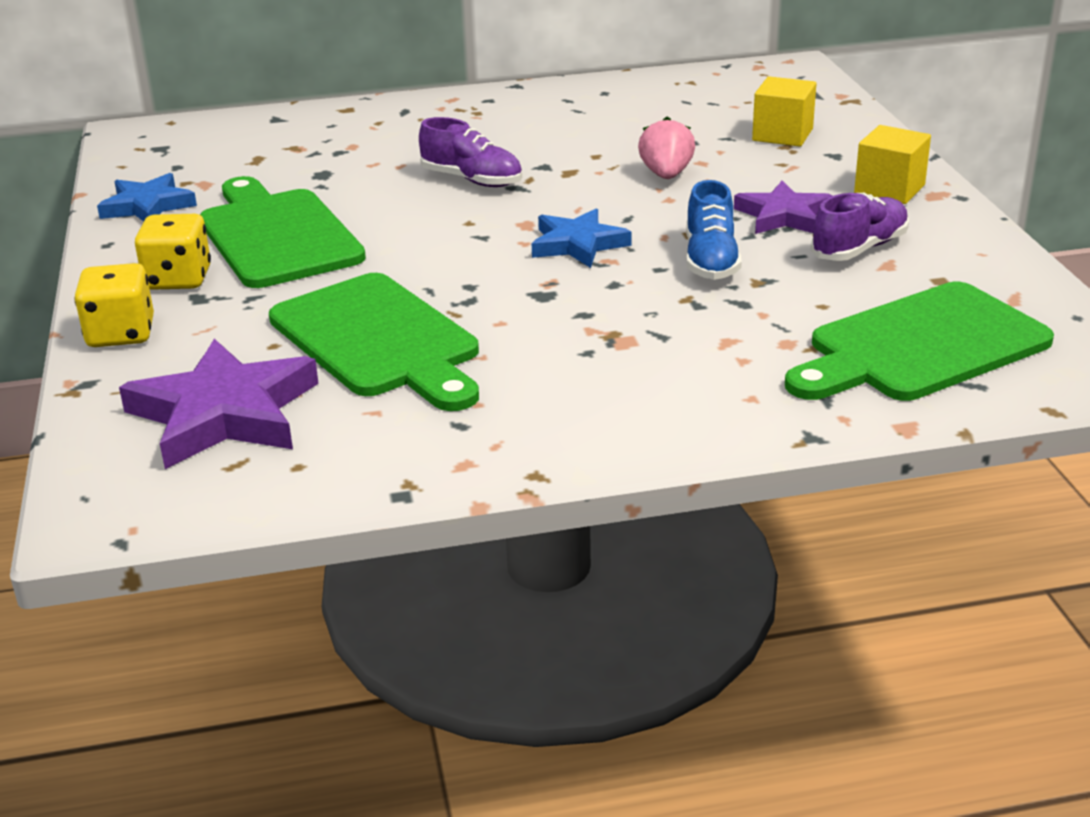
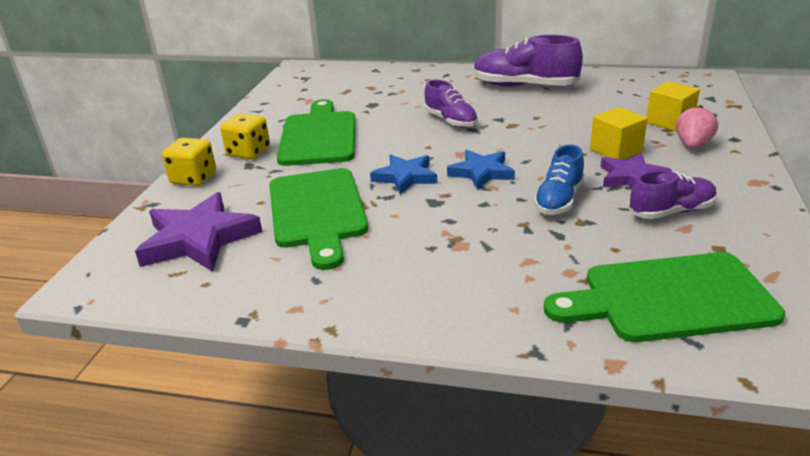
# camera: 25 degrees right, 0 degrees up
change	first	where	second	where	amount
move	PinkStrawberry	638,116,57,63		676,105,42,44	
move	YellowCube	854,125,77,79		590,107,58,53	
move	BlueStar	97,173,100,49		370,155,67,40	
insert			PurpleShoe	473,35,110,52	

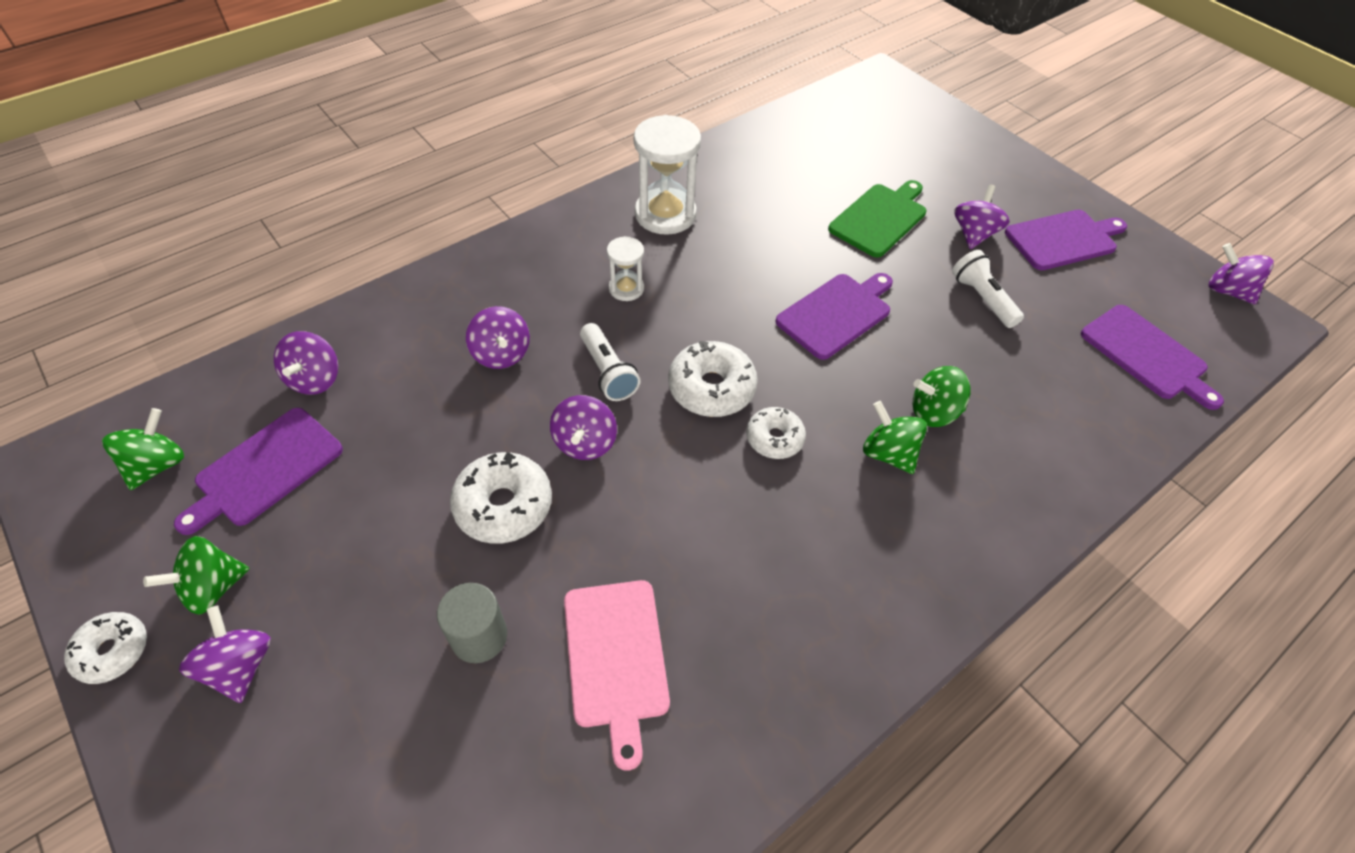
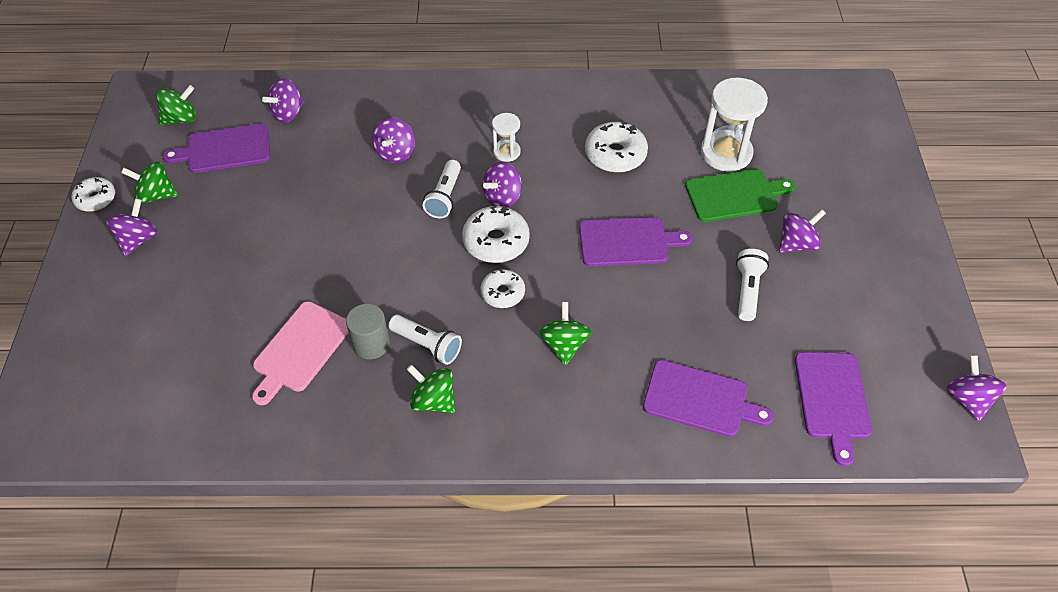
# camera: 40 degrees right, 0 degrees up
change	first	where	second	where	amount
move	WhiteHourglass	634,115,67,120		701,77,67,95	
move	PurpleCuttingBoard	1005,210,122,60		643,360,131,77	
move	GreenSpinningTop	913,366,58,61		407,364,48,49	
move	PurpleSpinningTop	550,395,67,65		483,162,39,46	
move	WhiteDonut	450,452,102,92		585,122,63,51	
move	GreyCylinder	437,583,70,80		346,304,44,55	
insert			WhiteFlashlight	389,315,73,50	

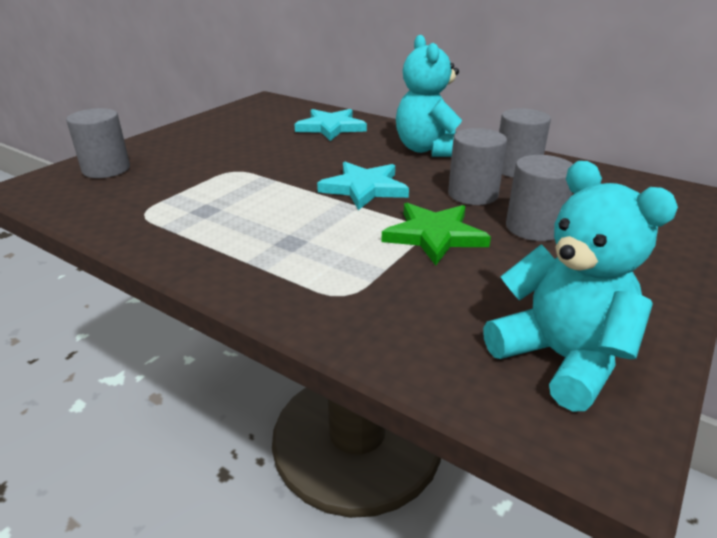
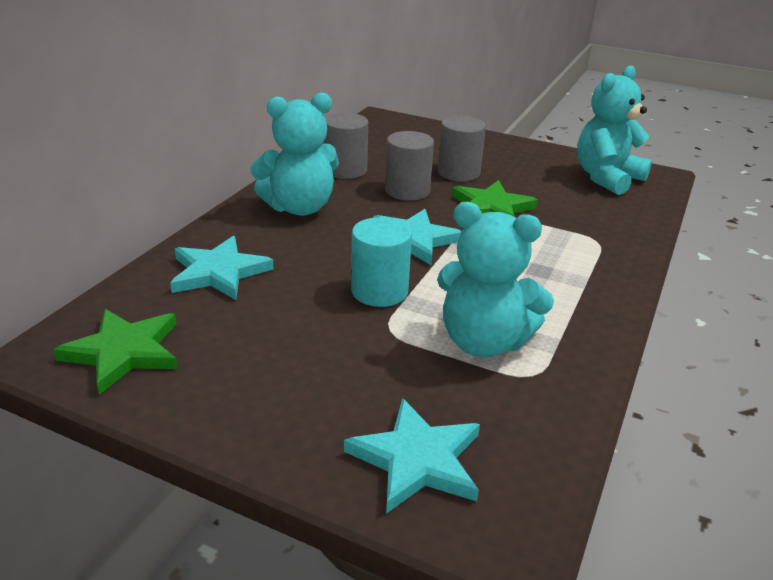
# camera: 100 degrees left, 0 degrees up
change	first	where	second	where	amount
replace	GreyCylinder	66,108,64,70	TurquoiseStar	344,398,136,116	
insert			TurquoiseTeddyBear	437,202,117,155	
insert			TurquoiseCylinder	351,217,61,90	
insert			GreenStar	53,309,125,86	

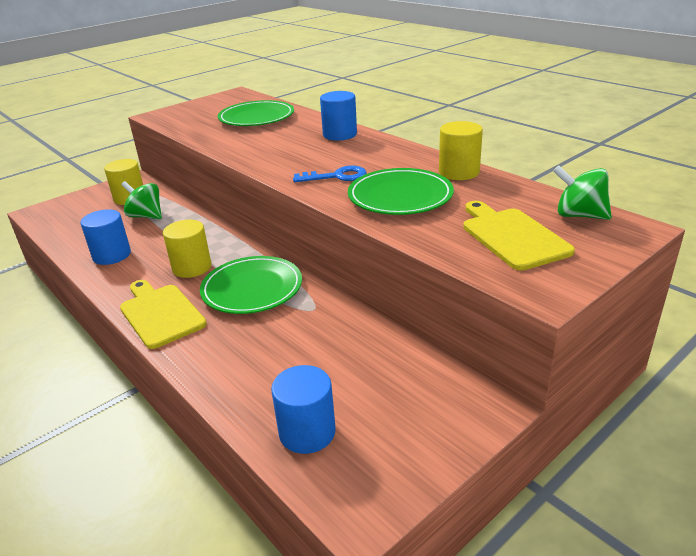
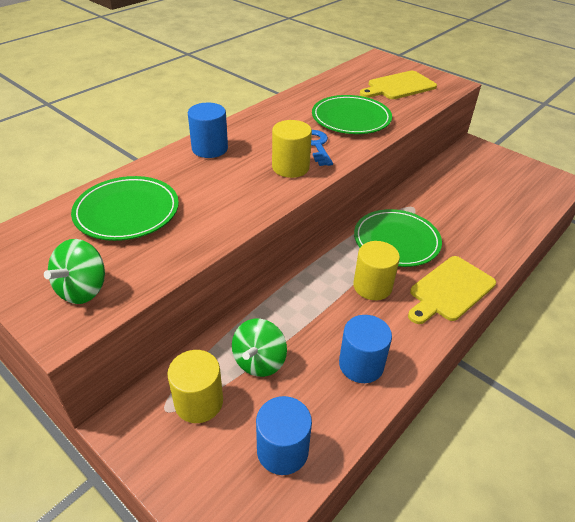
# camera: 100 degrees left, 10 degrees up
change	first	where	second	where	amount
move	YellowCylinder	439,121,44,59		272,120,40,58	
move	GreenSpinningTop	553,165,59,55		44,239,61,65	
move	BlueCylinder	271,365,65,89		256,396,56,79	

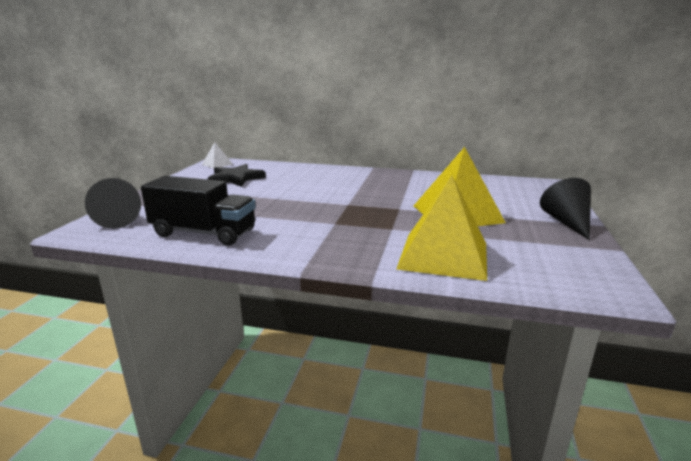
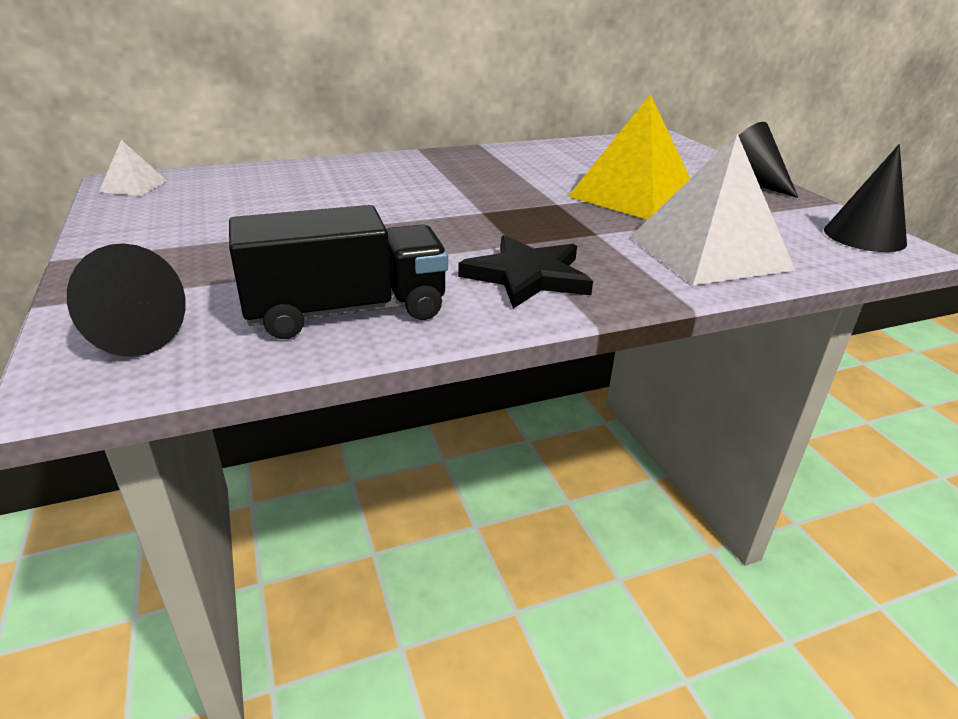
# camera: 35 degrees left, 10 degrees up
change	first	where	second	where	amount
move	BlackStar	207,164,59,23		458,235,135,74	
recolor	YellowPyramid	397,175,90,106	WhitePyramid	630,134,166,151	
insert			BlackCone	824,144,83,108	

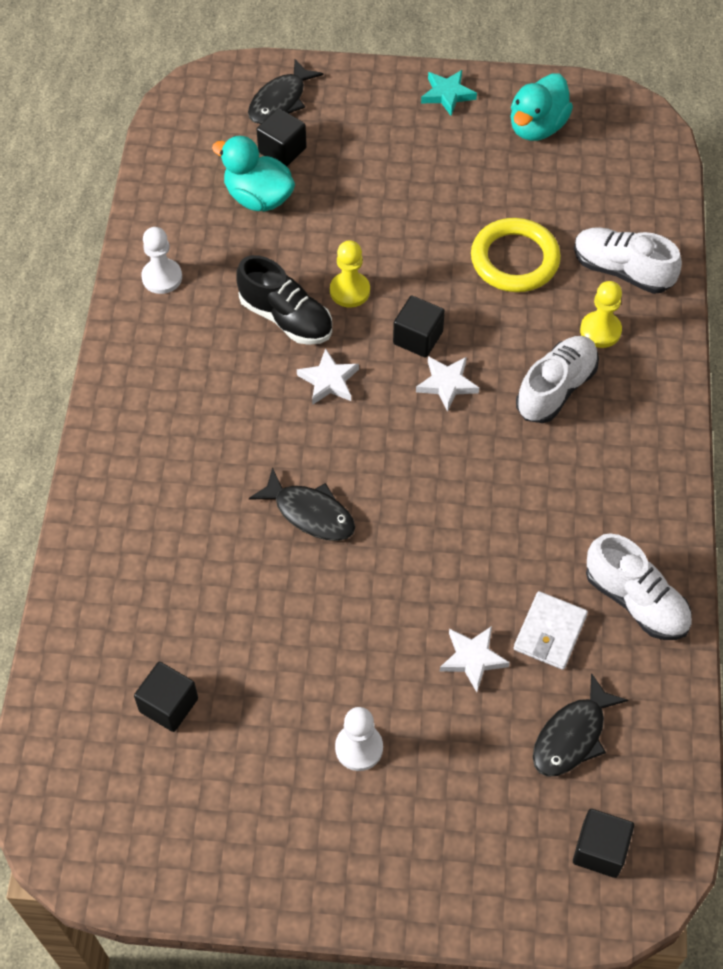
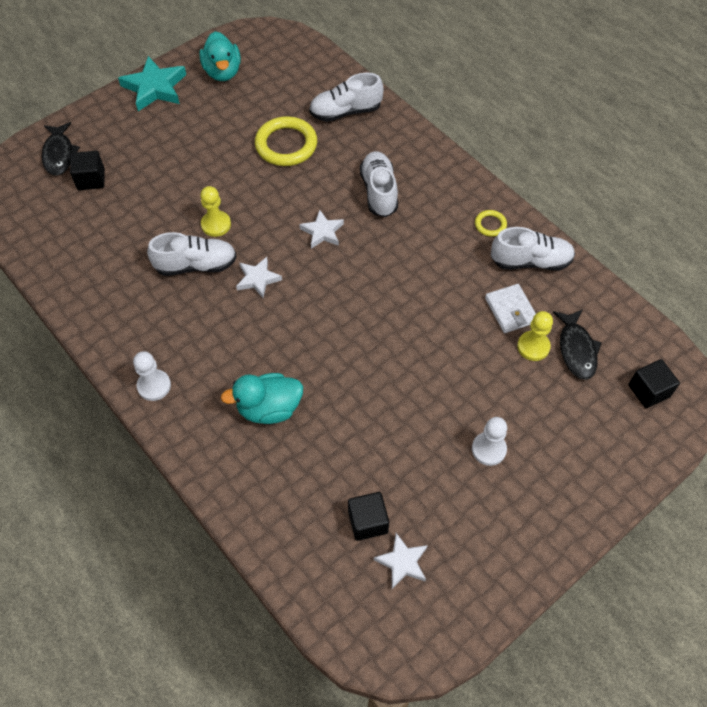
# camera: 45 degrees left, 0 degrees up
change	first	where	second	where	amount
resize	TurquoiseStar	421,70,56,46		118,56,68,55	x1.67
move	TurquoiseDuck	212,136,83,75		221,373,82,51	
move	WhitePawn	141,227,41,67		133,351,38,50	
recolor	BlackShoe	236,255,96,90	WhiteShoe	147,232,90,44	
move	YellowPawn	580,281,42,67		517,311,36,50	
delete	BlackCube	393,296,52,62			
delete	BlackFish	249,467,106,74			
move	WhiteStar	440,626,70,66		374,533,54,56	
insert			YellowRing	475,210,32,27	

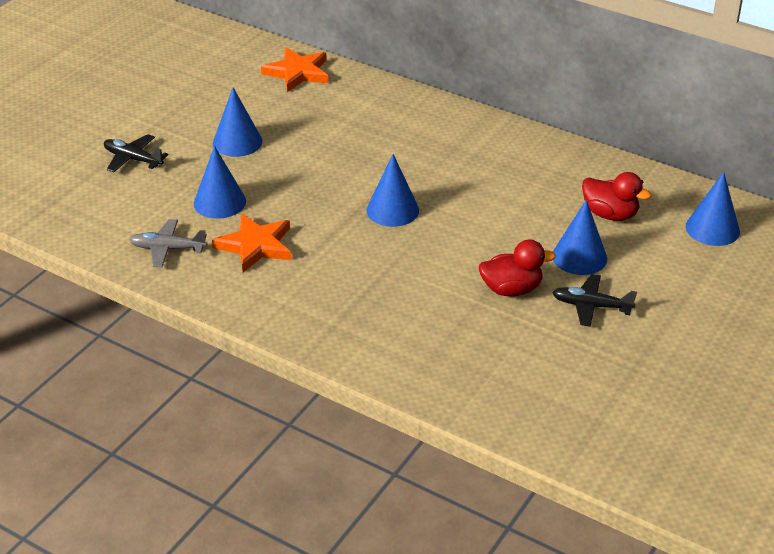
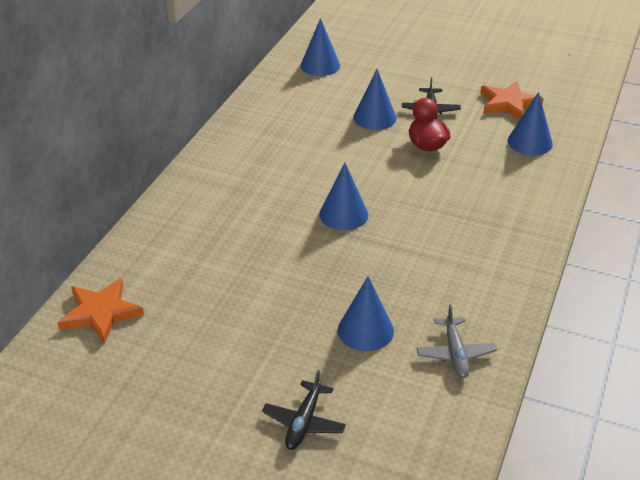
# camera: 100 degrees left, 0 degrees up
change	first	where	second	where	amount
move	BlueCone	213,87,49,70		508,92,45,63	
delete	RedDuck	582,172,70,49			
move	OrangeStar	212,214,80,58		480,81,64,39	

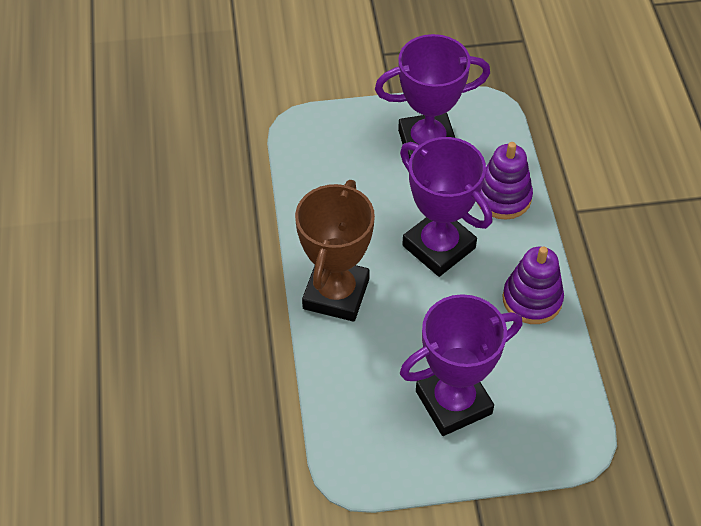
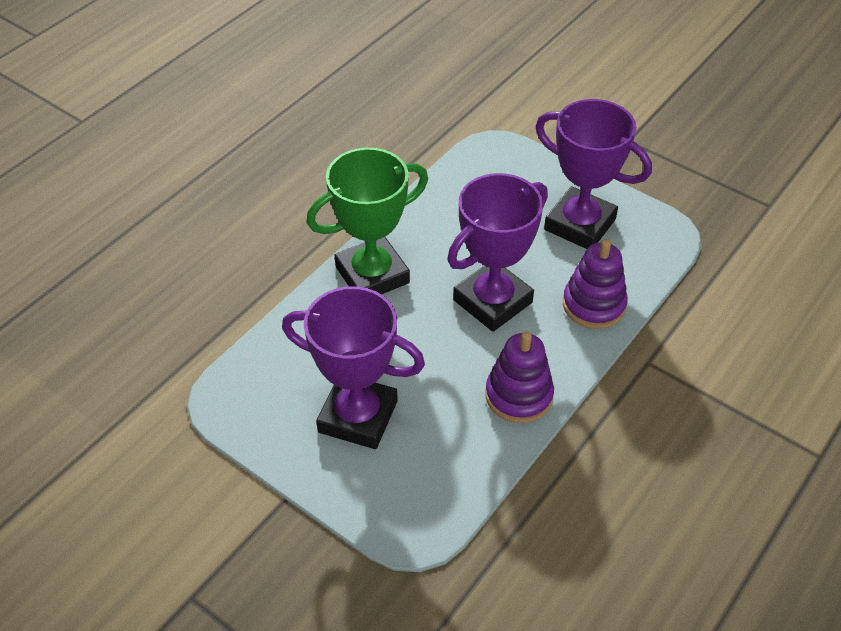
# camera: 45 degrees right, 5 degrees down
change	first	where	second	where	amount
rotate	PurpleTrophy	400,137,92,140		447,173,101,159	45 degrees clockwise
recolor	BrownTrophy	295,180,80,142	GreenTrophy	306,148,122,147	

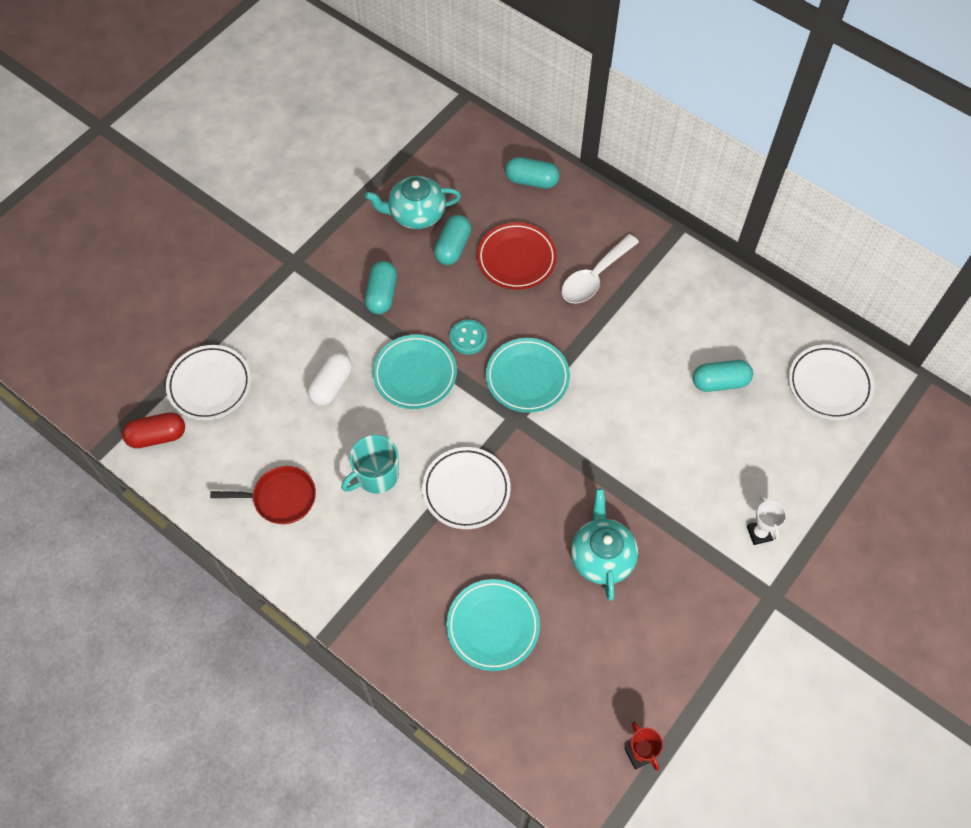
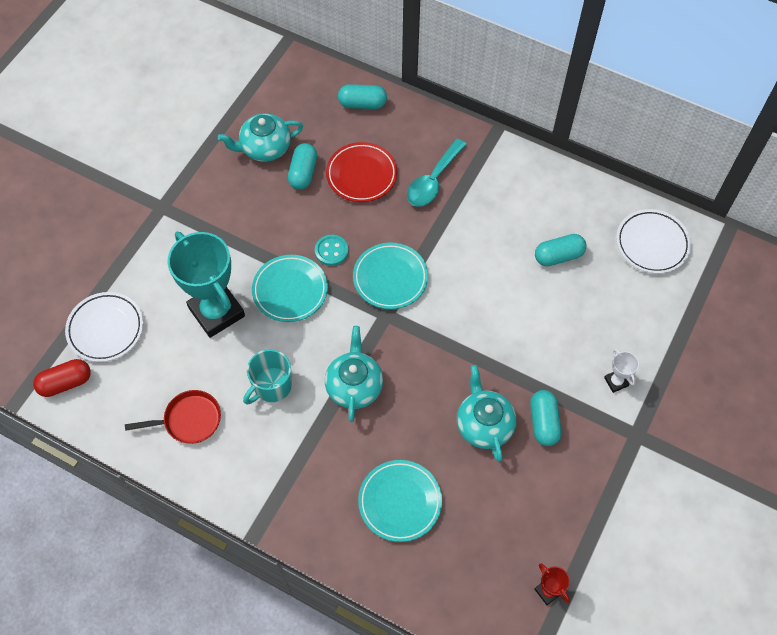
# camera: 10 degrees left, 0 degrees up
change	first	where	second	where	amount
recolor	WhiteSpoon	561,234,78,70	TurquoiseSpoon	407,139,60,68	
move	TurquoiseCapsule	365,261,32,53		530,390,31,56	
replace	WhiteCapsule	307,352,45,54	TurquoiseTrophy	168,232,77,106	
replace	WhitePlate	422,447,89,82	TurquoiseTeapot	325,326,58,96	

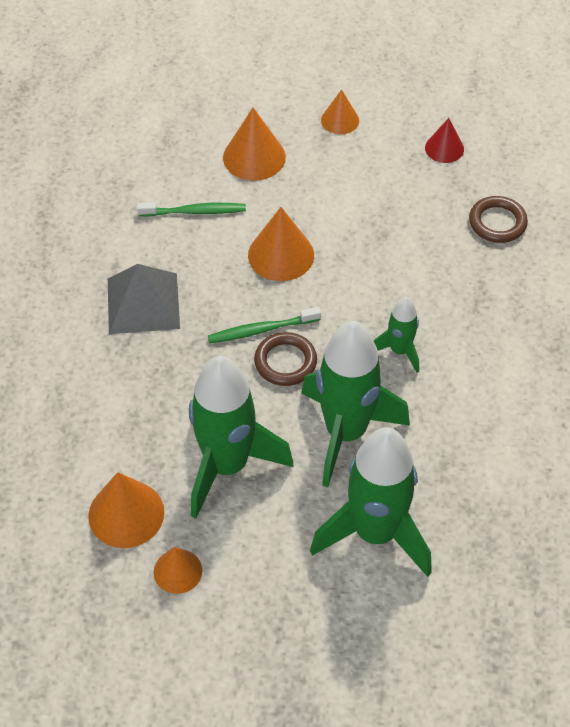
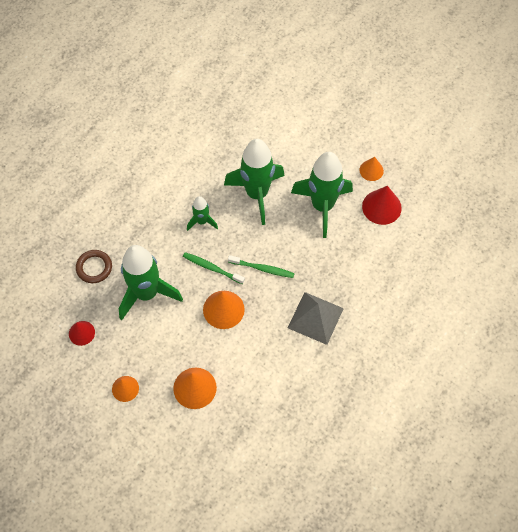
# camera: 150 degrees left, 10 degrees up
change	first	where	second	where	amount
move	GreenToothbrush	137,202,109,15		183,252,62,32	
delete	BrownRing	254,332,63,54			
move	GreenRocket	310,427,122,150		119,245,64,75	
recolor	OrangeCone	88,472,76,76	RedCone	362,186,40,39	

